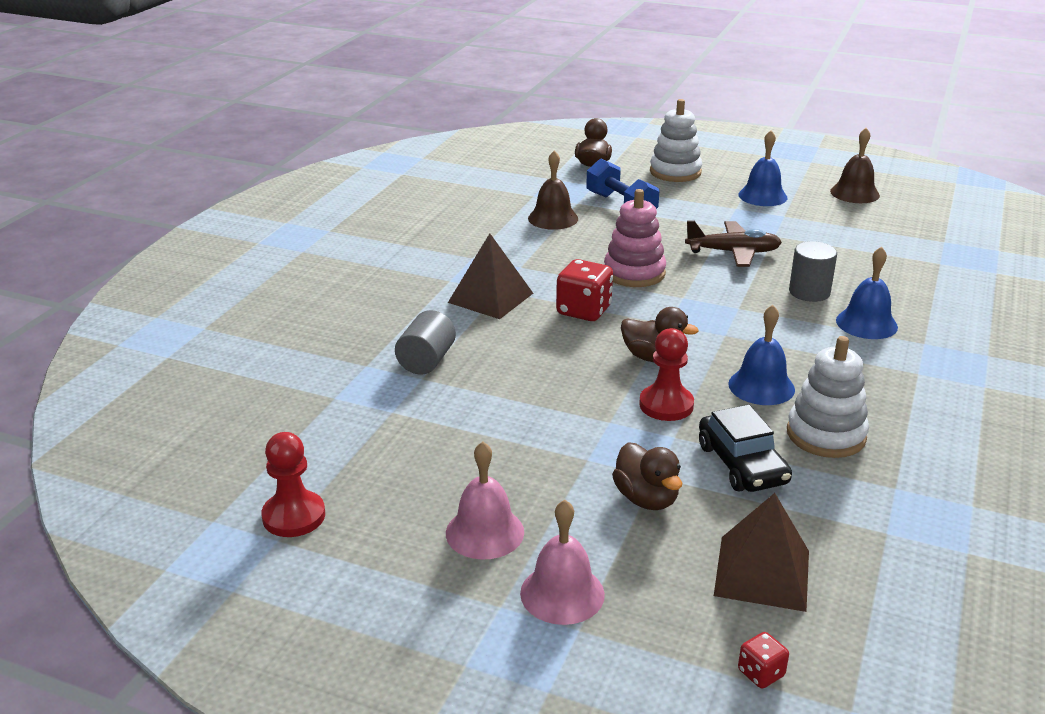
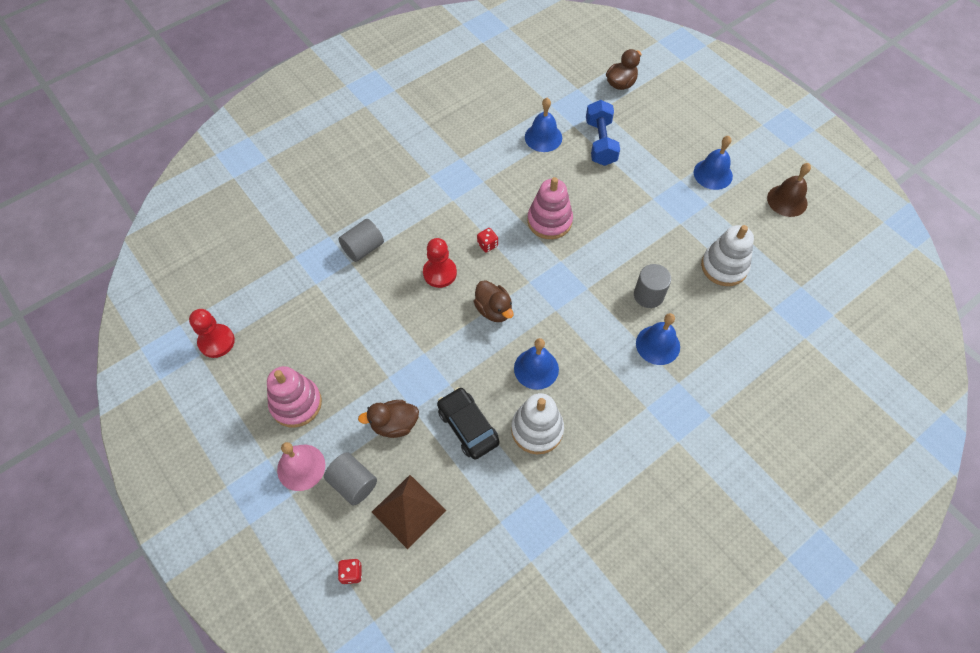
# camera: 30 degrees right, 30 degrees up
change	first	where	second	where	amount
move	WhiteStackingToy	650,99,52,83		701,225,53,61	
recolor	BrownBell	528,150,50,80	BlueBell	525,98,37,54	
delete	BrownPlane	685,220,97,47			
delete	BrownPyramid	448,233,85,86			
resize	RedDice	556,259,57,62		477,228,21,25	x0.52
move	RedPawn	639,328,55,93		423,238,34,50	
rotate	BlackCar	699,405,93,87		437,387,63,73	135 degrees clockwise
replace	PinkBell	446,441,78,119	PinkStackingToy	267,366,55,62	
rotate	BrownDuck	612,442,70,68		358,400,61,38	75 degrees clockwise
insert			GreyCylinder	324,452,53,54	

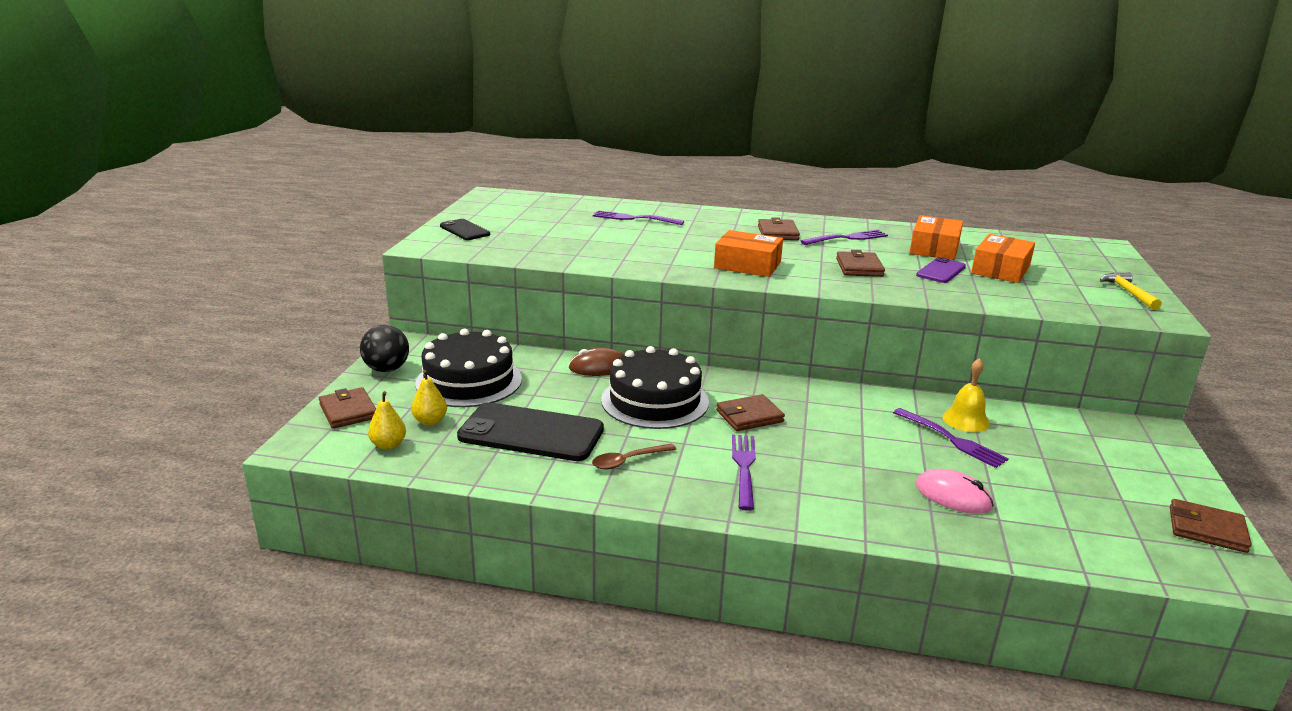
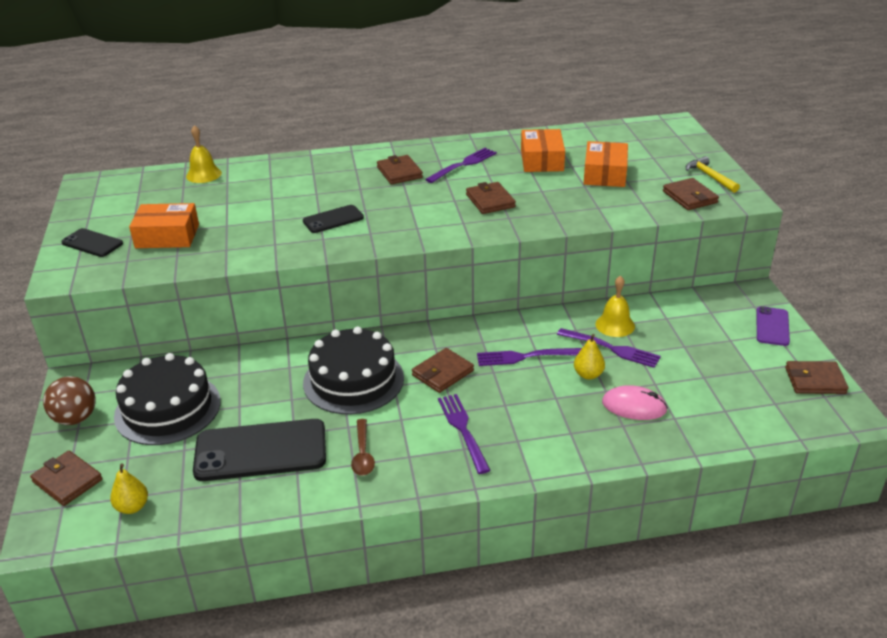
# camera: 20 degrees left, 10 degrees up
change	first	where	second	where	amount
move	PurpleFork	593,210,91,15		477,348,105,18	
move	OrangeBox	714,230,69,47		129,203,70,45	
move	PurplePhone	916,257,50,26		757,306,33,40	
recolor	BlackBall	360,325,49,47	BrownBall	43,376,53,49	
delete	BrownMouse	569,347,56,29			
move	YellowPear	411,370,36,55		574,334,31,46	
rotate	BrownSpoon	592,443,84,27		351,419,24,57	45 degrees counterclockwise
insert			YellowBell	186,125,36,58	
insert			BrownWallet	663,178,56,32	
insert			BlackPhone	303,205,61,28	

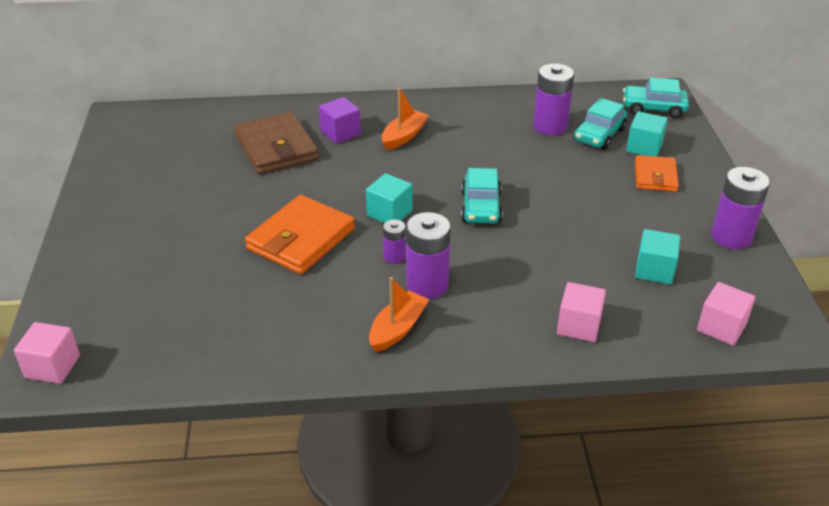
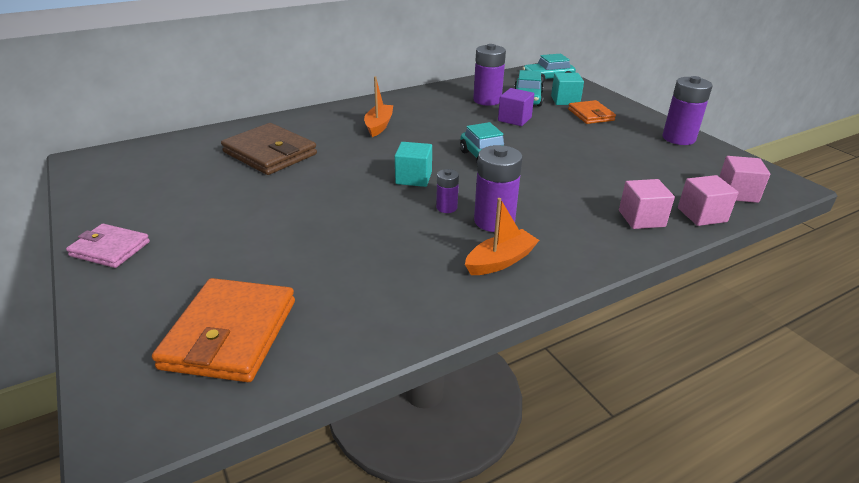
# camera: 25 degrees left, 5 degrees down
change	first	where	second	where	amount
move	PurpleCube	319,97,42,47		498,88,36,38	
move	OrangeWallet	245,195,110,79		152,278,143,104	
delete	TurquoiseCube	635,229,46,55			
rotate	OrangeBoat	369,277,60,75		465,198,74,77	45 degrees clockwise
move	PinkCube	14,322,66,62		678,175,61,51	
insert			PinkWallet	66,224,84,44	

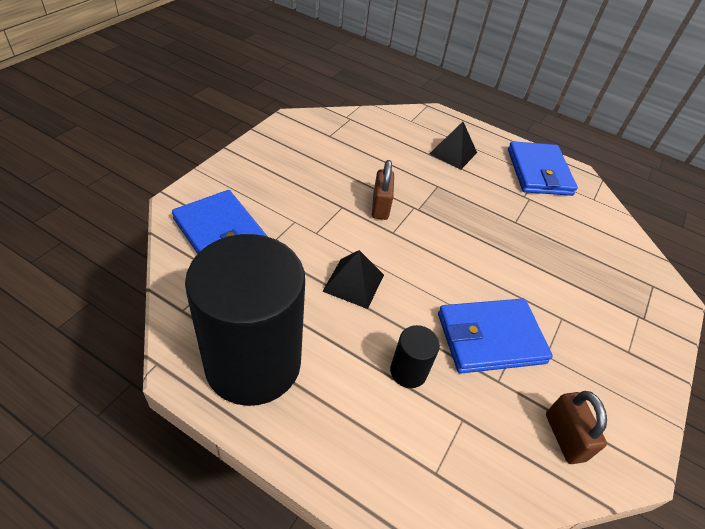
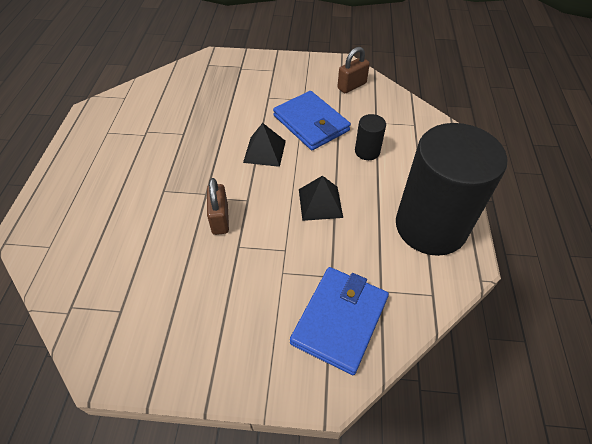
# camera: 110 degrees left, 5 degrees up
change	first	where	second	where	amount
move	BlackPyramid	429,122,48,47		243,123,43,44	
delete	BlueWallet	508,141,70,55			
rotate	BrownPadlock	372,160,22,60		207,178,22,57	75 degrees counterclockwise

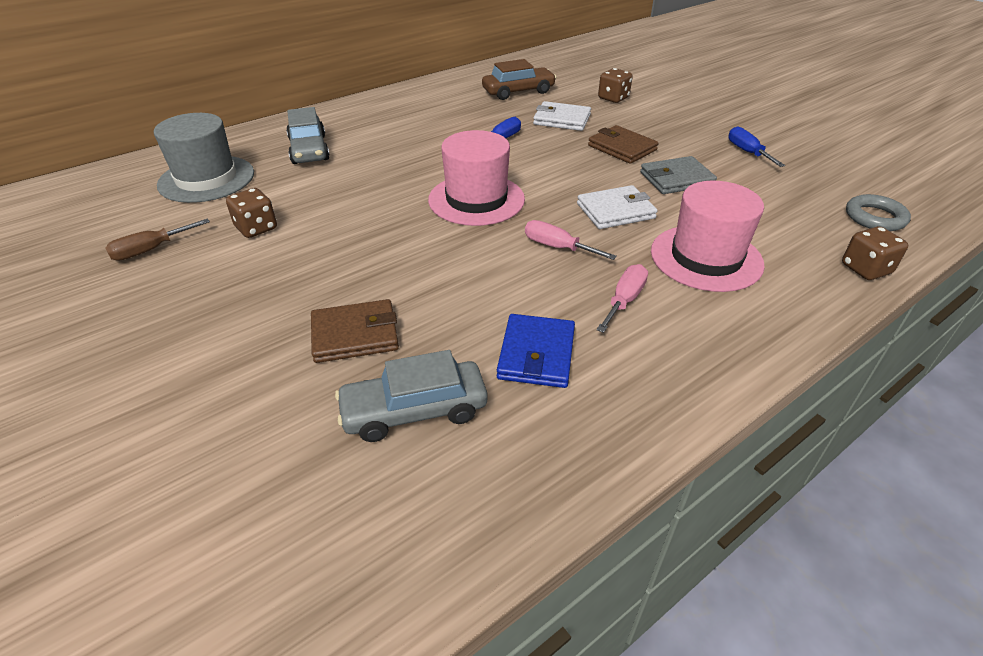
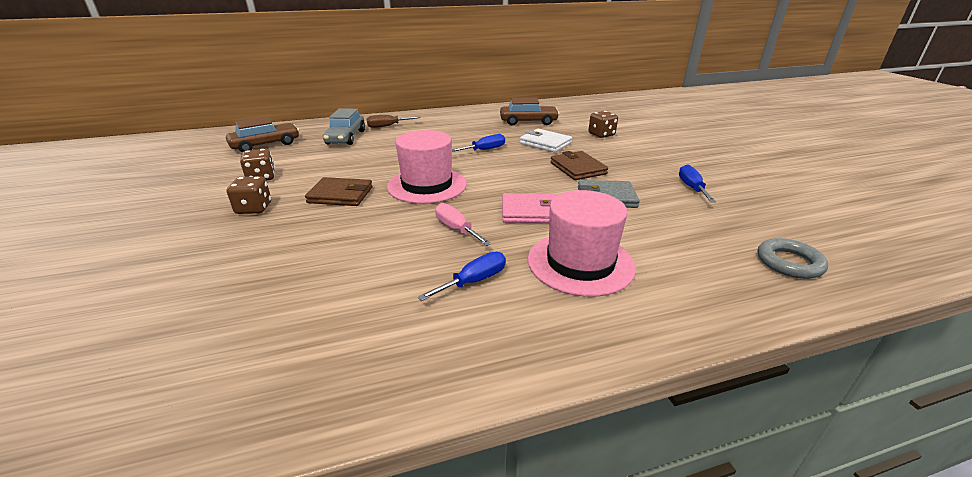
# camera: 20 degrees right, 10 degrees down
change	first	where	second	where	amount
replace	GreyHat	154,113,100,90	BrownCar	226,117,73,35	
recolor	WhiteWallet	577,185,81,44	PinkWallet	502,193,55,30	
move	BrownScrewdriver	105,219,105,42		367,115,54,13	
move	BrownDice	842,226,66,54		227,176,44,38	
recolor	PinkScrewdriver	596,264,52,69	BlueScrewdriver	417,252,89,49	
move	BrownWallet	311,299,88,64		305,177,68,29	
delete	BlueWallet	497,314,78,74			
delete	GreyCar	335,350,152,92			

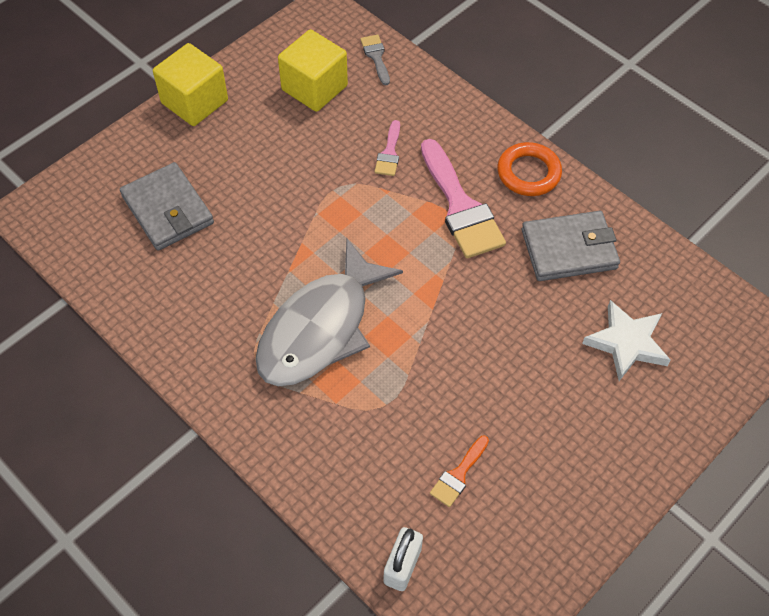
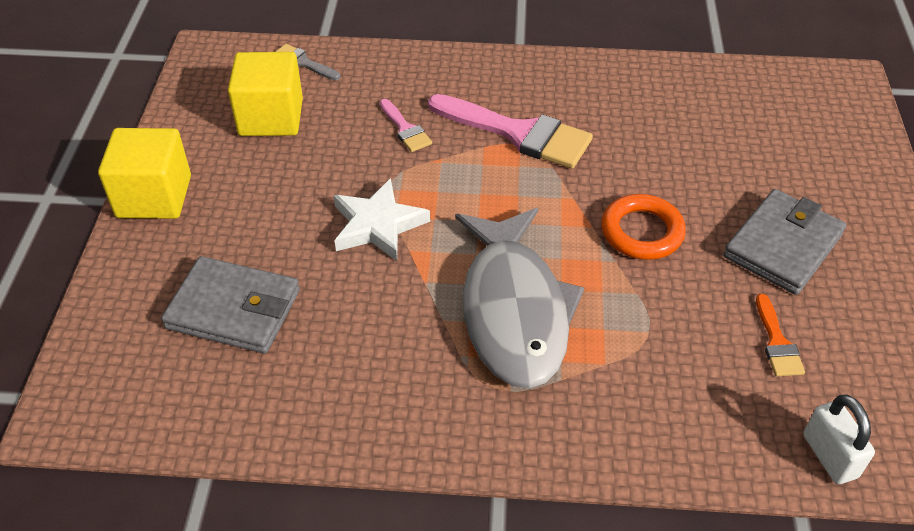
# camera: 40 degrees left, 10 degrees down
change	first	where	second	where	amount
move	OrangeRing	497,142,65,54		601,194,85,66	
move	GreyWallet	522,211,98,70		723,189,123,106	
move	WhiteStar	582,300,89,81		334,178,96,83	

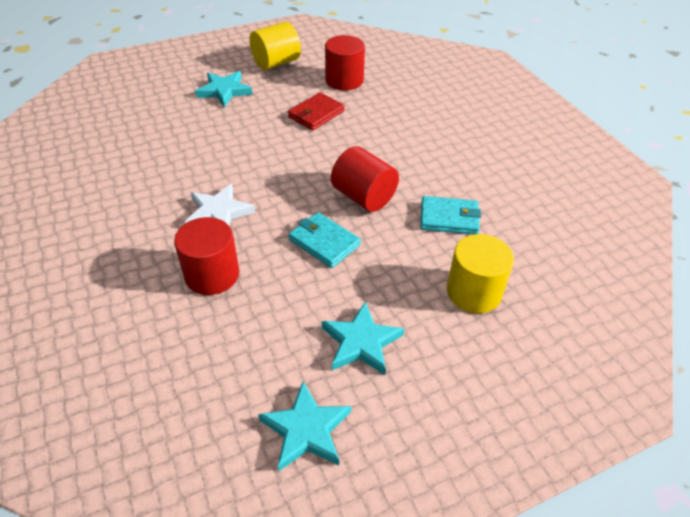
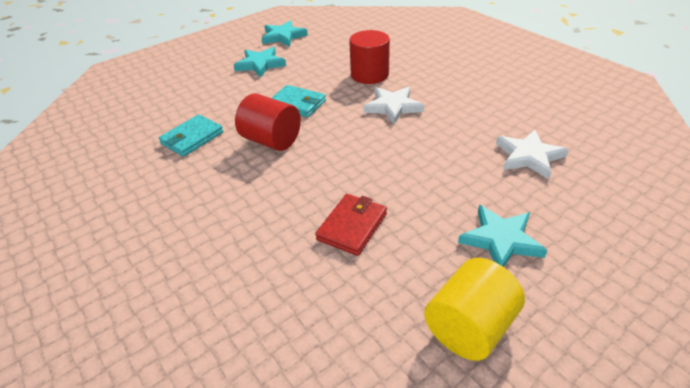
# camera: 170 degrees right, 5 degrees down
change	first	where	second	where	amount
delete	RedCylinder	325,35,40,55			
rotate	TurquoiseWallet	420,196,61,39		159,114,64,43	45 degrees counterclockwise
delete	YellowCylinder	447,234,67,79			
insert			WhiteStar	496,130,73,49	

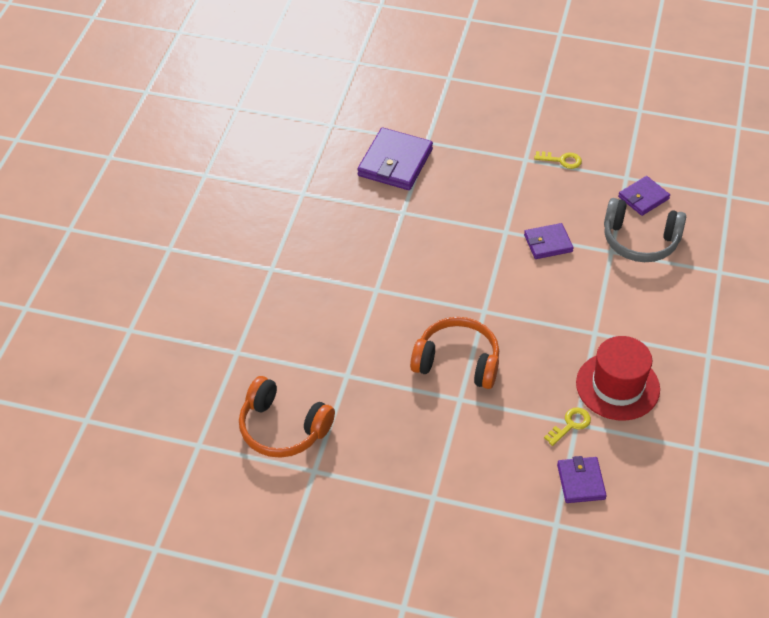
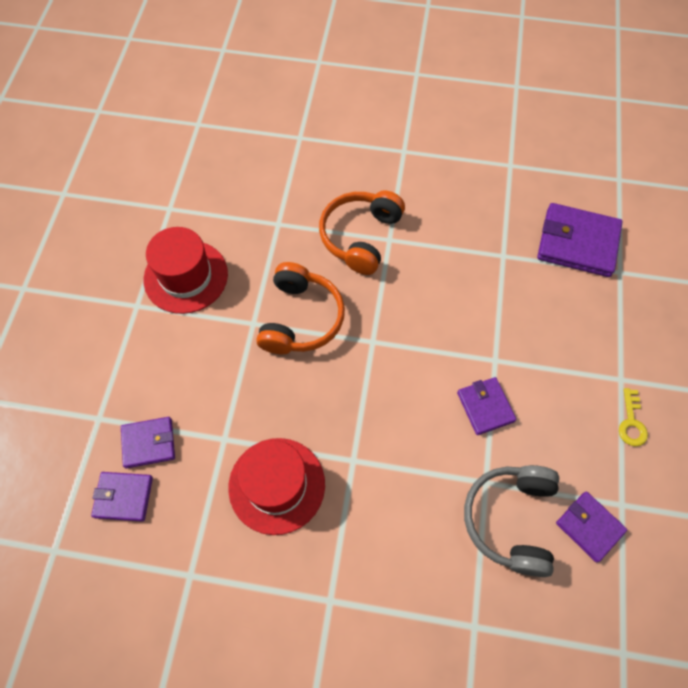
# camera: 85 degrees right, 15 degrees up
change	first	where	second	where	amount
move	OrangeHeadphones	239,376,96,82		319,190,86,85	
delete	YellowKey	544,407,47,39			
insert			RedHat	144,227,84,87	
insert			PurpleWallet	91,472,62,50	

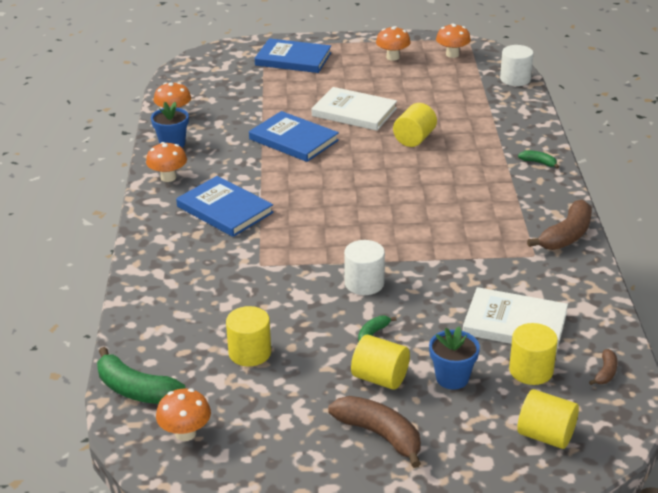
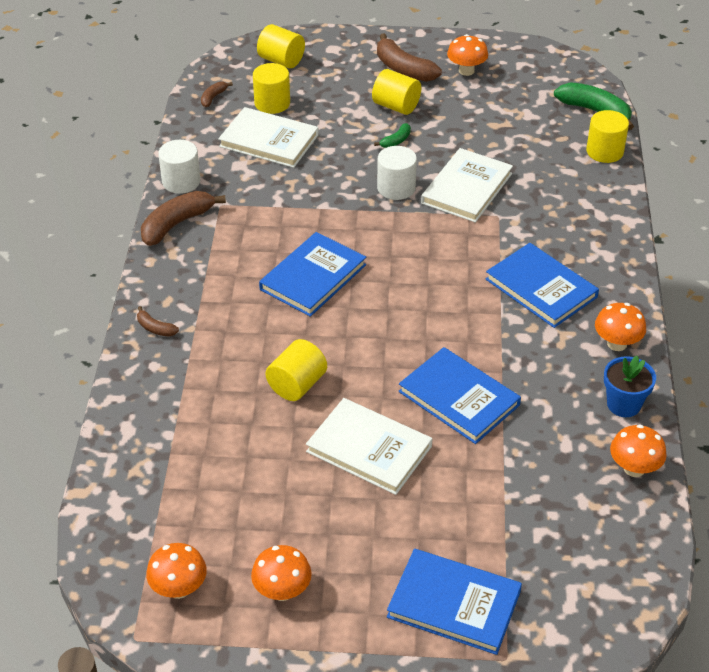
# camera: 175 degrees left, 10 degrees up
change	first	where	second	where	amount
move	WhiteCylinder	500,45,34,41		158,140,42,54	
recolor	GreenBanana	518,150,41,19	BrownBanana	137,306,42,30	
move	YellowCylinder	226,306,45,60		586,110,43,53	
delete	BlueFlowerPot	429,326,51,64			
move	OrangeMushroom	156,388,55,53		447,34,41,42	
insert			WhiteBook	421,148,92,75	
insert			BlueBook	259,232,107,85	

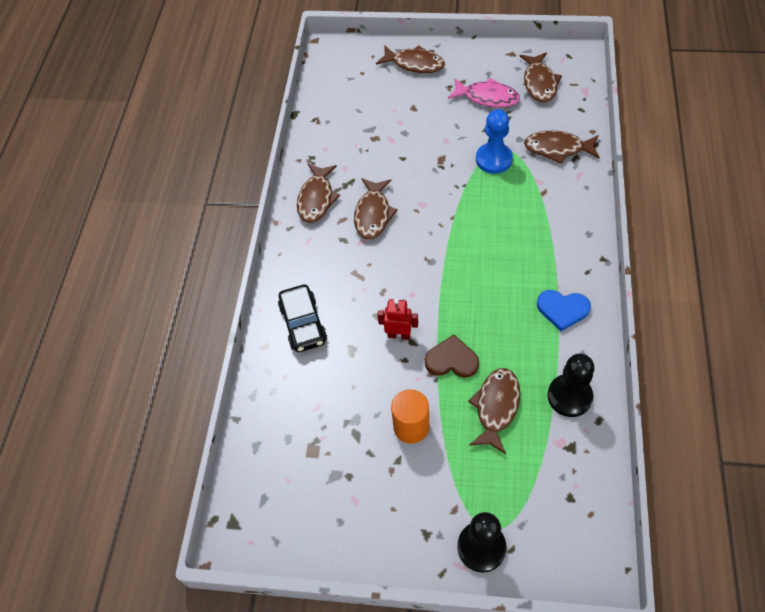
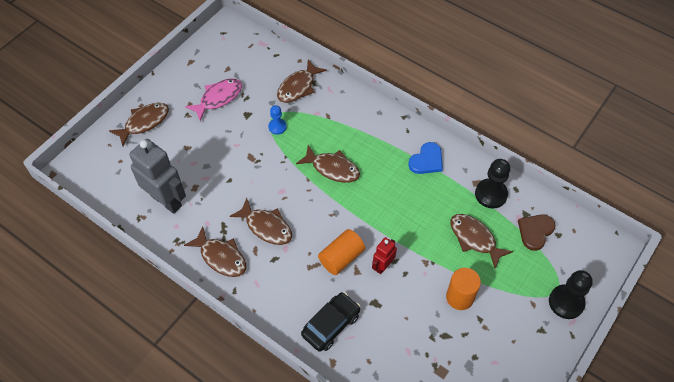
# camera: 65 degrees left, 0 degrees up
change	first	where	second	where	amount
move	BrownFish	520,52,42,51		296,145,64,38	
resize	BluePawn	476,109,37,65		268,105,19,30	x0.60
rotate	BlackCar	278,284,49,68		301,292,59,60	60 degrees counterclockwise
move	BrownHeart	425,335,54,43		518,214,38,37	
insert			GreyRobot	129,139,57,75	
insert			OrangeCylinder	318,229,47,46	

